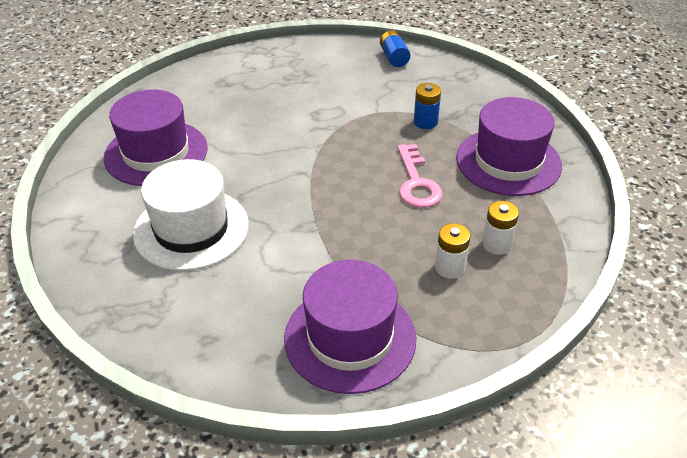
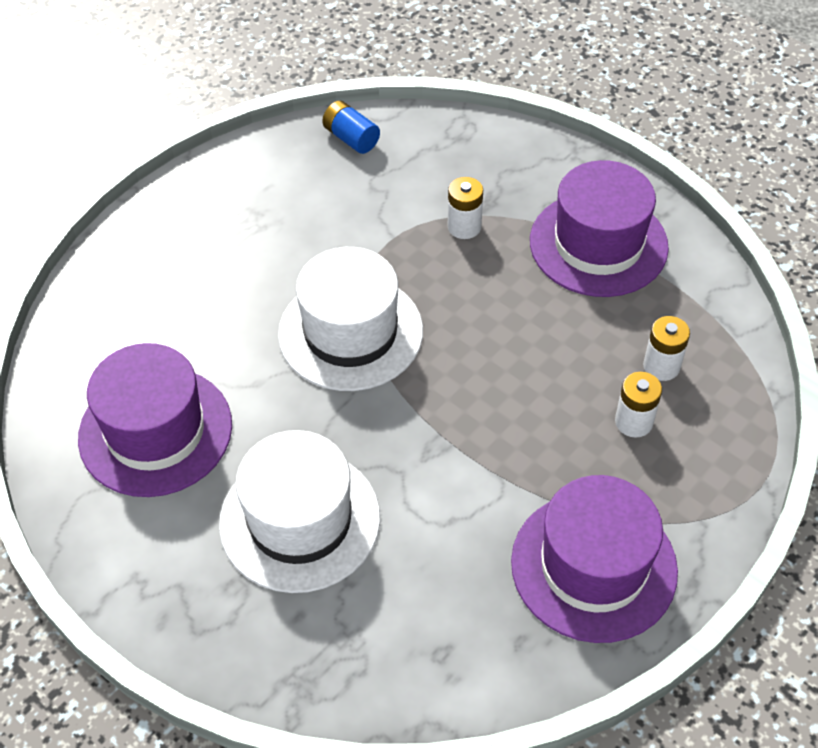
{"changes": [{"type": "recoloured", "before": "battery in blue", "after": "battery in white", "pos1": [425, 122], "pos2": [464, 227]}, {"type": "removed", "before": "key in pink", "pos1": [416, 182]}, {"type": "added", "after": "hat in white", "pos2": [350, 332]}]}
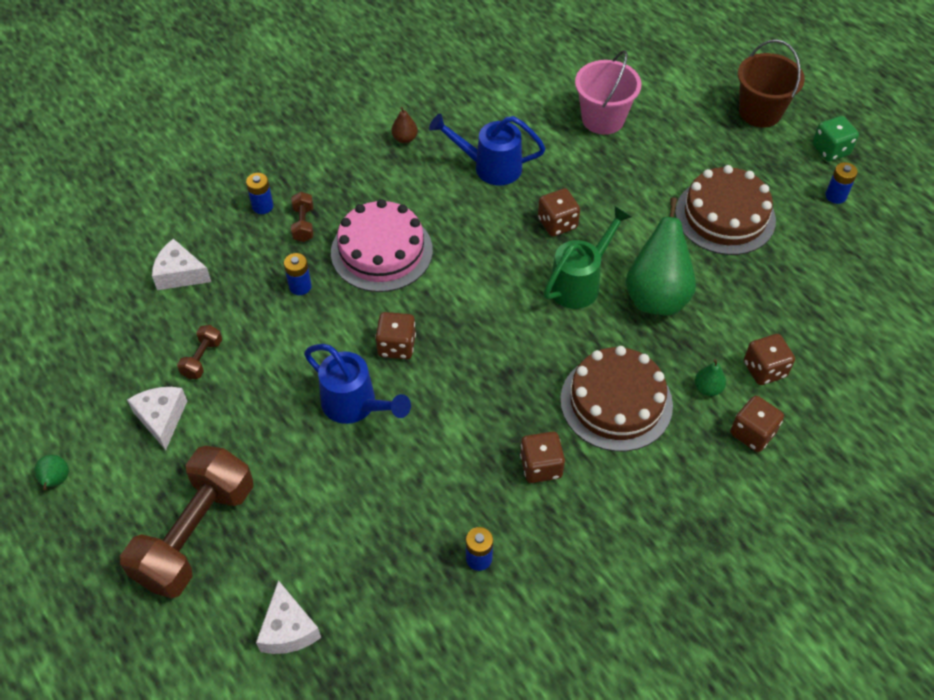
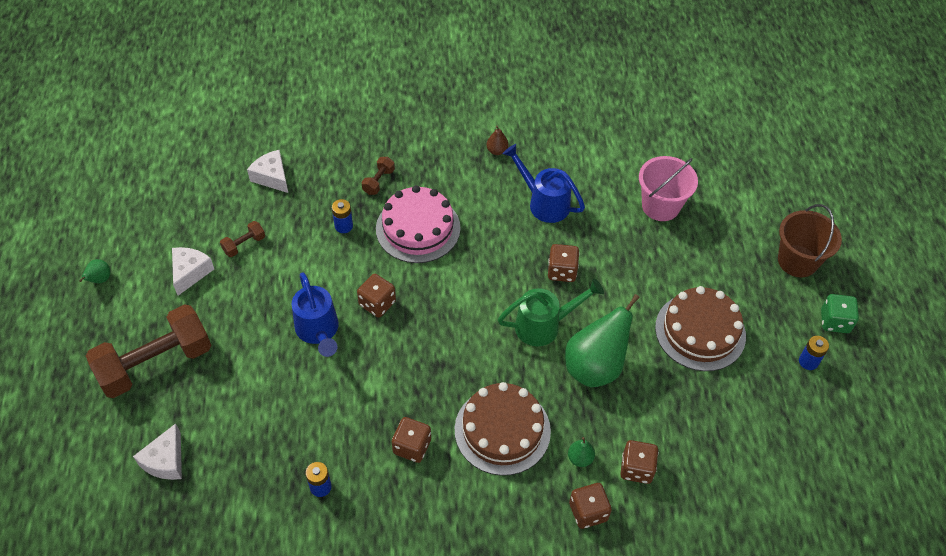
{"changes": [{"type": "removed", "before": "battery in blue", "pos1": [262, 206]}]}
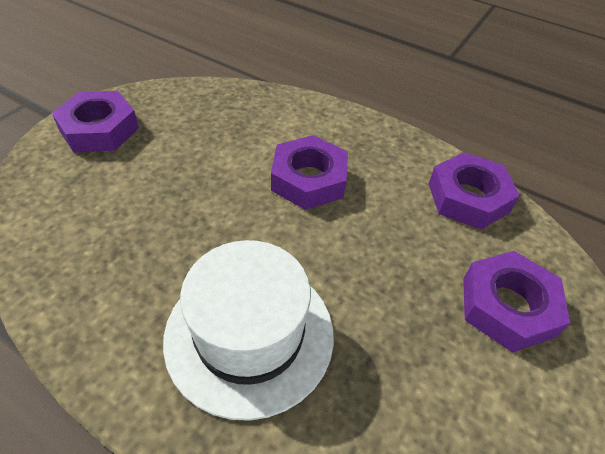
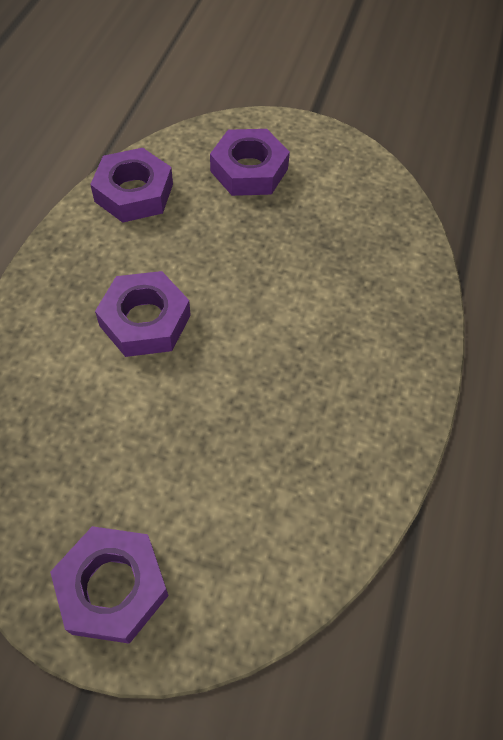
{"changes": [{"type": "removed", "before": "hat in white", "pos1": [249, 334]}]}
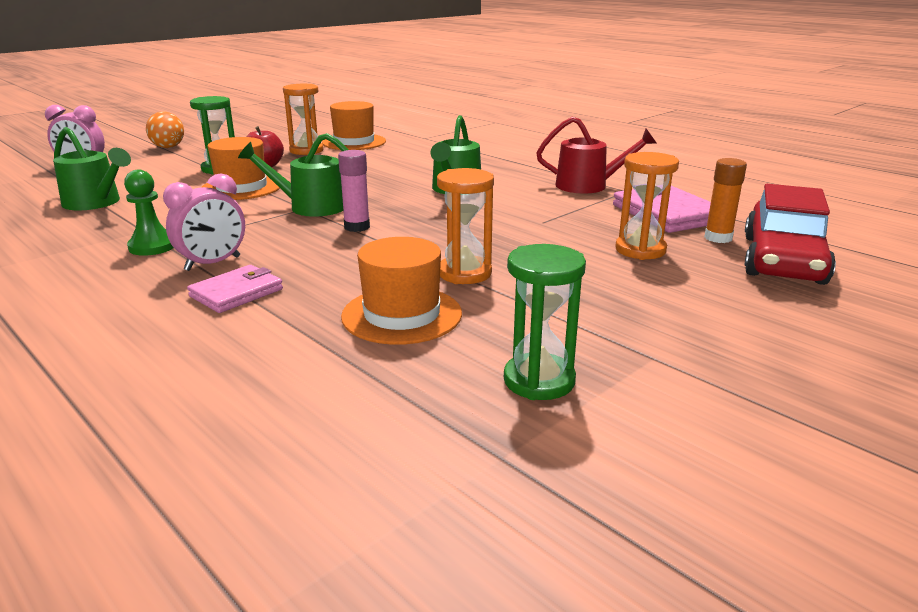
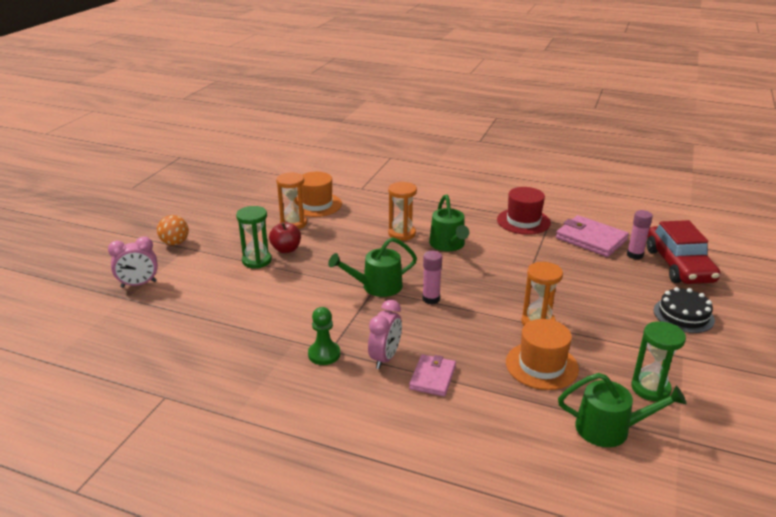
{"changes": [{"type": "replaced", "before": "watering can in red", "after": "hat in red", "pos1": [588, 186], "pos2": [523, 221]}, {"type": "moved", "before": "watering can in green", "pos1": [95, 203], "pos2": [609, 428]}, {"type": "removed", "before": "hat in orange", "pos1": [241, 187]}, {"type": "moved", "before": "hourglass in orange", "pos1": [640, 250], "pos2": [402, 234]}, {"type": "recoloured", "before": "glue stick in orange", "after": "glue stick in pink", "pos1": [718, 238], "pos2": [635, 255]}, {"type": "added", "after": "cake in black", "pos2": [683, 315]}]}
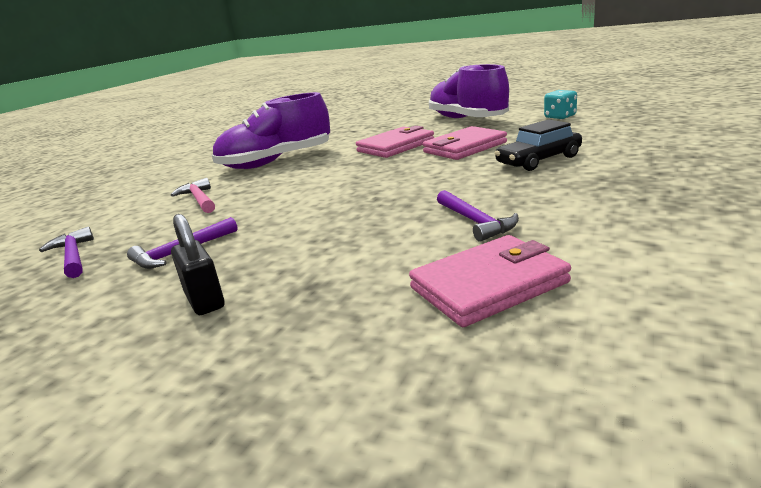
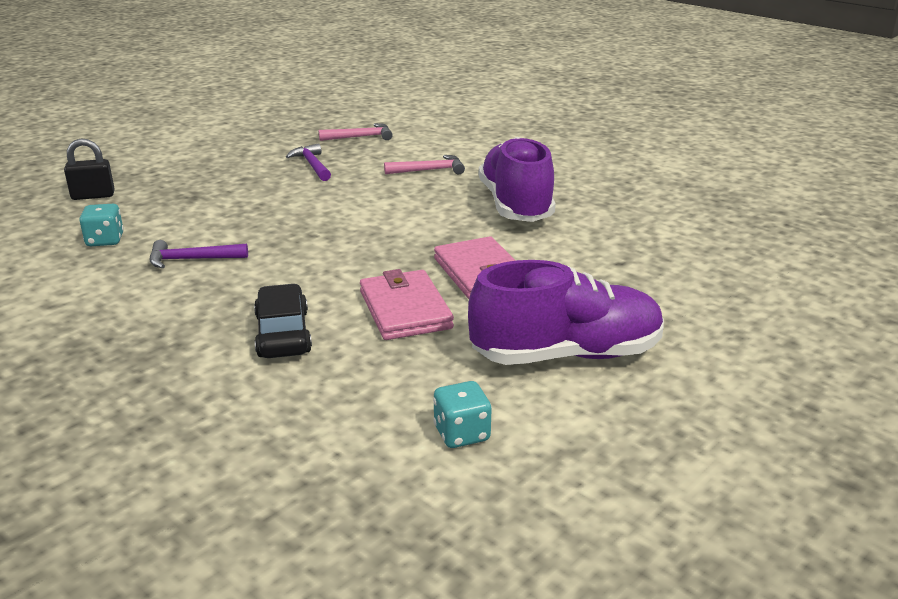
{"changes": [{"type": "moved", "before": "padlock in black", "pos1": [204, 300], "pos2": [93, 196]}, {"type": "recoloured", "before": "hammer in purple", "after": "hammer in pink", "pos1": [73, 256], "pos2": [360, 137]}, {"type": "replaced", "before": "wallet in pink", "after": "dice in turquoise", "pos1": [489, 285], "pos2": [105, 240]}]}
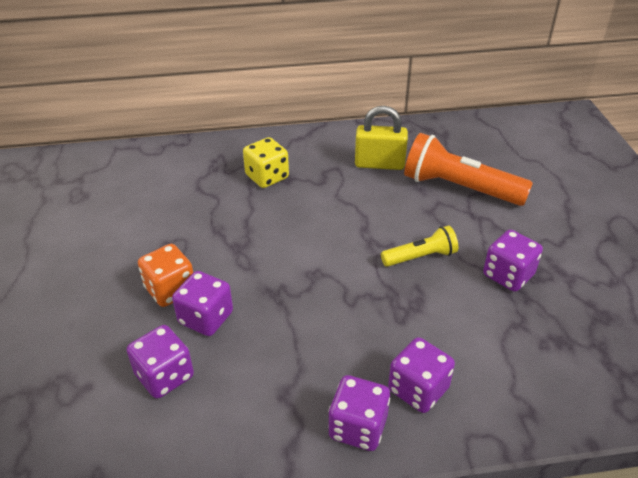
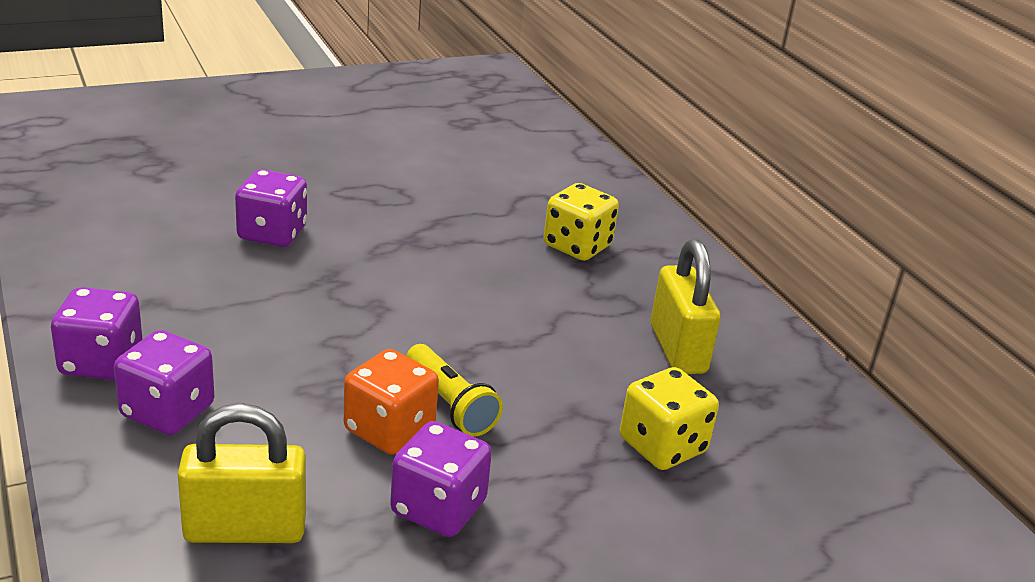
{"changes": [{"type": "replaced", "before": "flashlight in orange", "after": "dice in yellow", "pos1": [459, 188], "pos2": [662, 446]}, {"type": "moved", "before": "dice in orange", "pos1": [170, 290], "pos2": [389, 429]}, {"type": "removed", "before": "dice in purple", "pos1": [164, 376]}, {"type": "added", "after": "padlock in yellow", "pos2": [245, 529]}]}
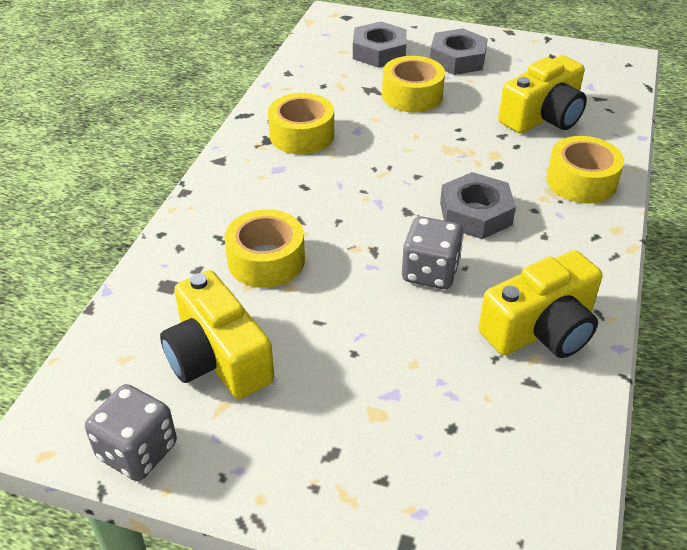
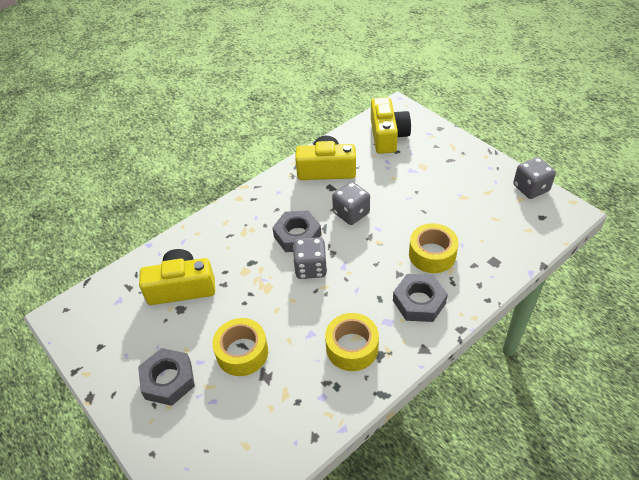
{"changes": [{"type": "moved", "before": "nut in grey", "pos1": [379, 52], "pos2": [419, 302]}, {"type": "removed", "before": "tape in yellow", "pos1": [581, 181]}, {"type": "moved", "before": "camera in yellow", "pos1": [217, 358], "pos2": [388, 136]}, {"type": "added", "after": "dice in grey", "pos2": [311, 268]}]}
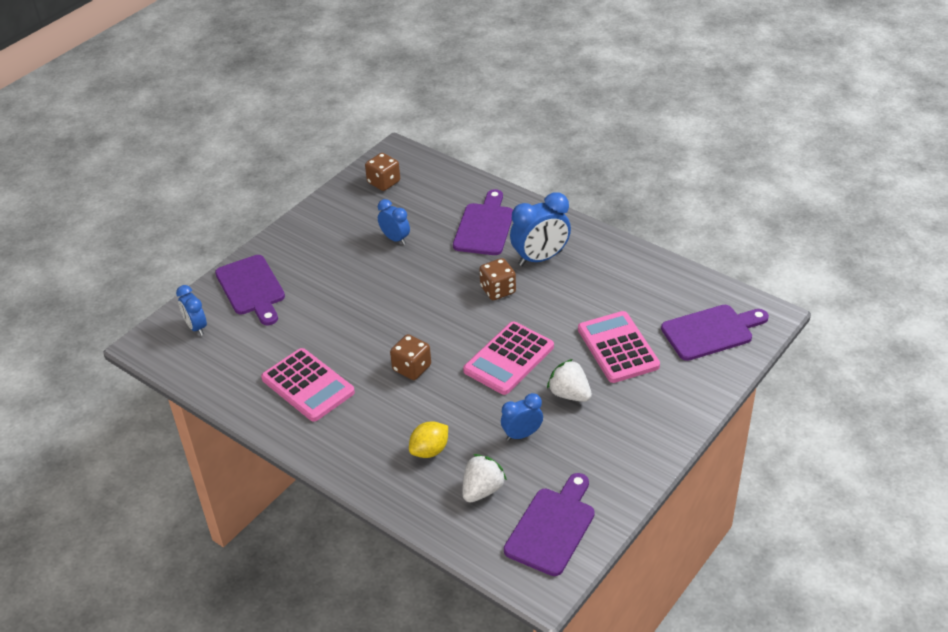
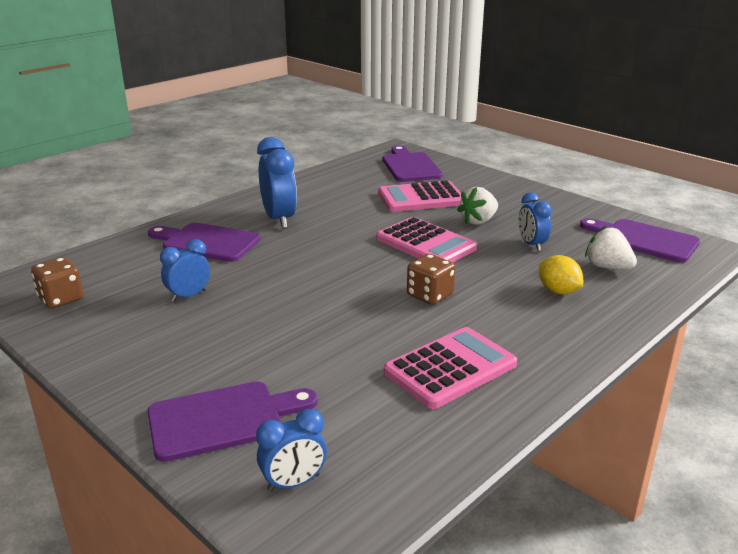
{"changes": [{"type": "removed", "before": "dice in brown", "pos1": [498, 290]}]}
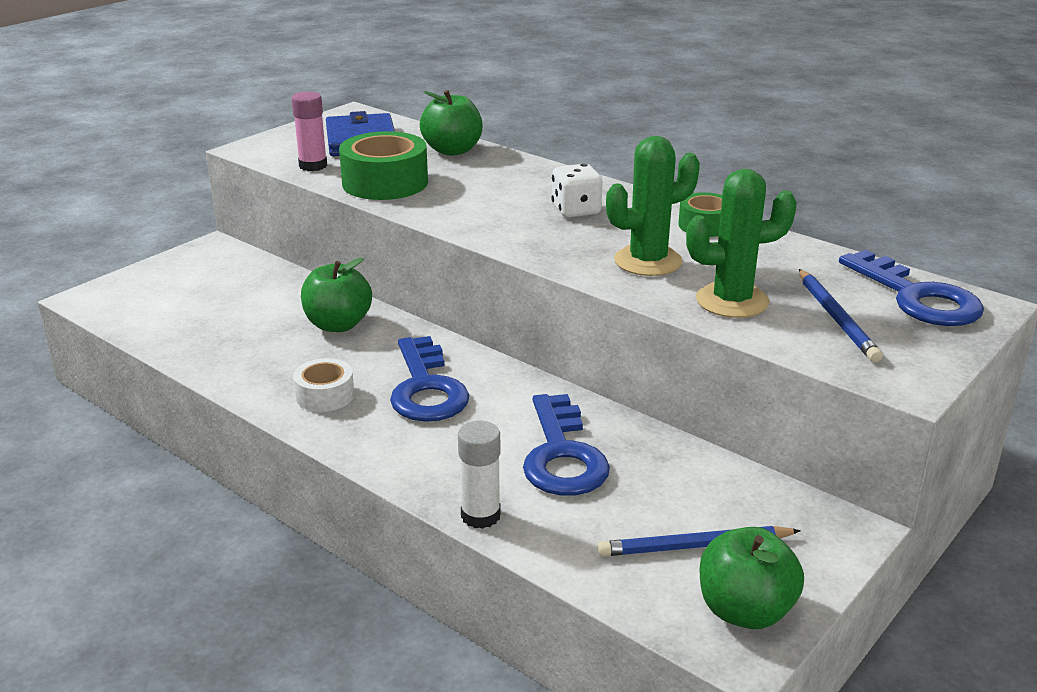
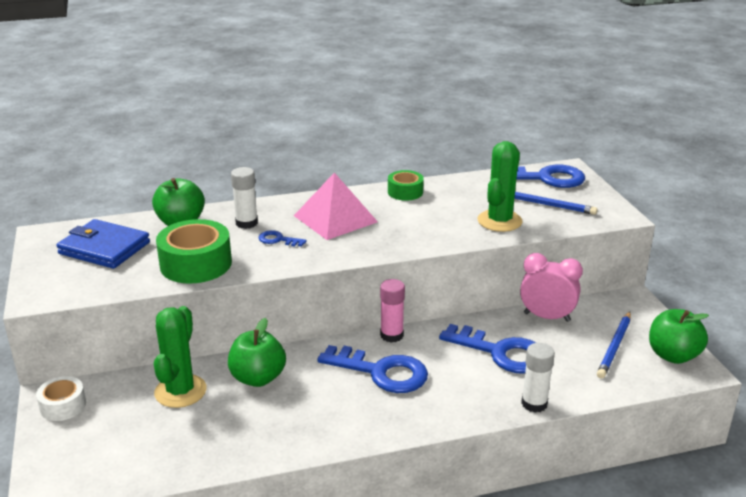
{"changes": [{"type": "moved", "before": "glue stick in pink", "pos1": [313, 166], "pos2": [391, 335]}, {"type": "moved", "before": "cactus in green", "pos1": [648, 261], "pos2": [180, 391]}, {"type": "replaced", "before": "dice in white", "after": "pyramid in pink", "pos1": [576, 210], "pos2": [335, 218]}, {"type": "moved", "before": "tape in white", "pos1": [325, 395], "pos2": [63, 406]}, {"type": "added", "after": "glue stick in white", "pos2": [246, 223]}, {"type": "added", "after": "key in blue", "pos2": [278, 240]}, {"type": "added", "after": "clock in pink", "pos2": [546, 317]}]}
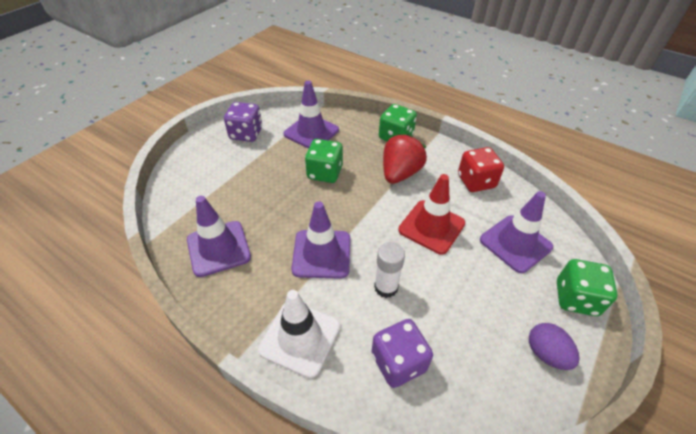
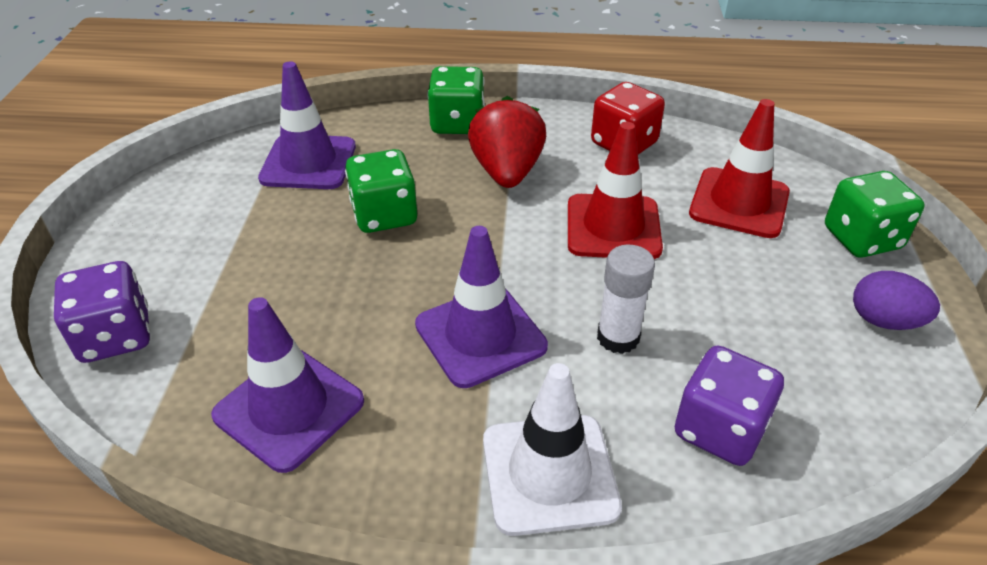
{"changes": [{"type": "moved", "before": "dice in purple", "pos1": [246, 134], "pos2": [115, 336]}, {"type": "recoloured", "before": "traffic cone in purple", "after": "traffic cone in red", "pos1": [515, 243], "pos2": [739, 203]}]}
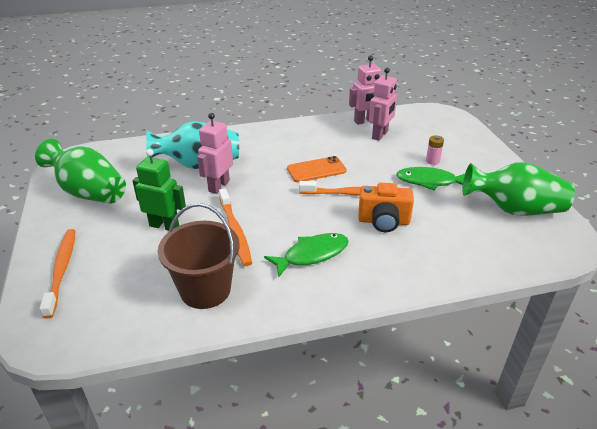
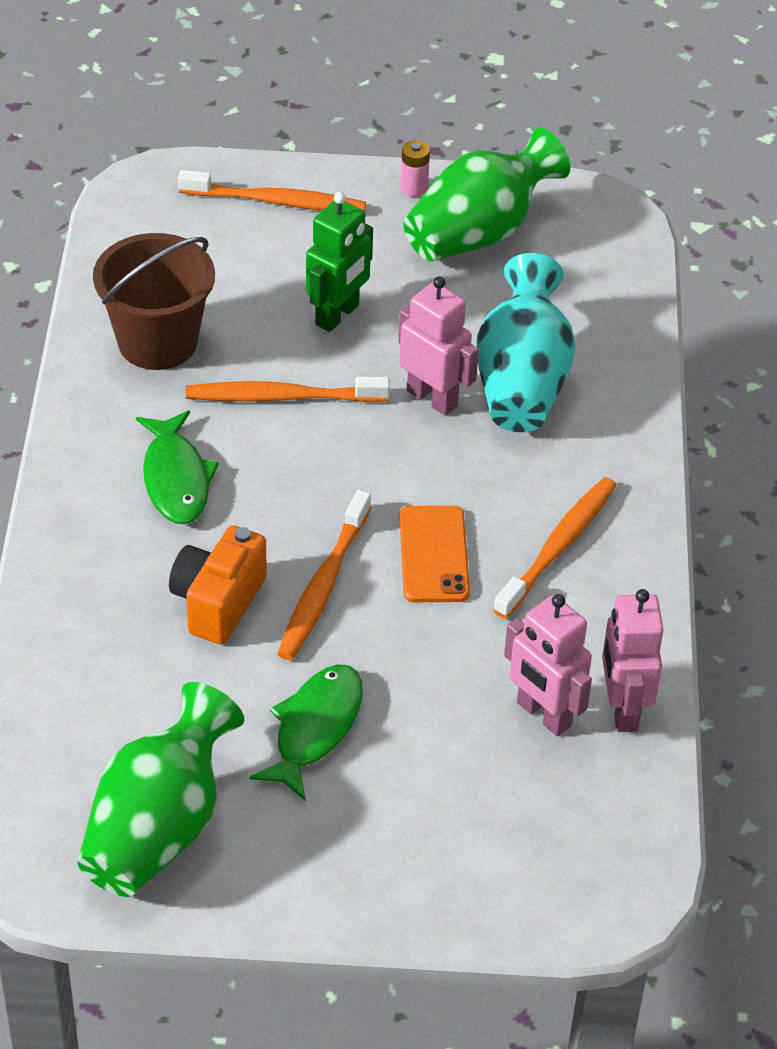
{"changes": [{"type": "moved", "before": "battery in pink", "pos1": [432, 161], "pos2": [414, 188]}, {"type": "added", "after": "toothbrush in orange", "pos2": [558, 546]}]}
